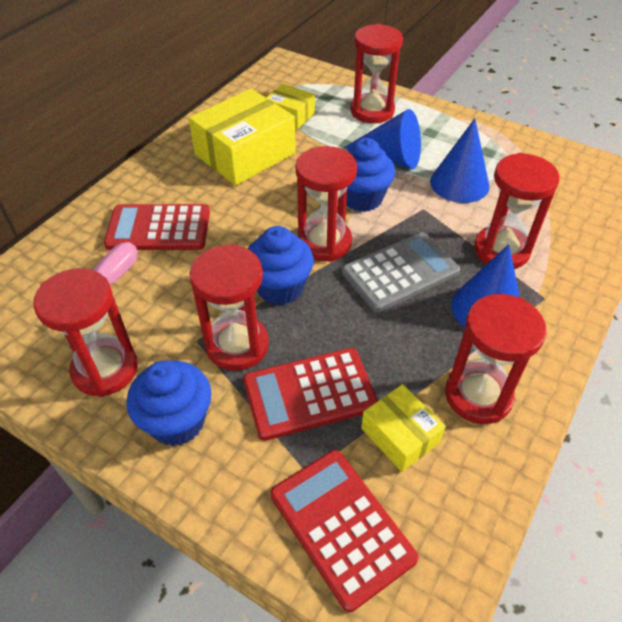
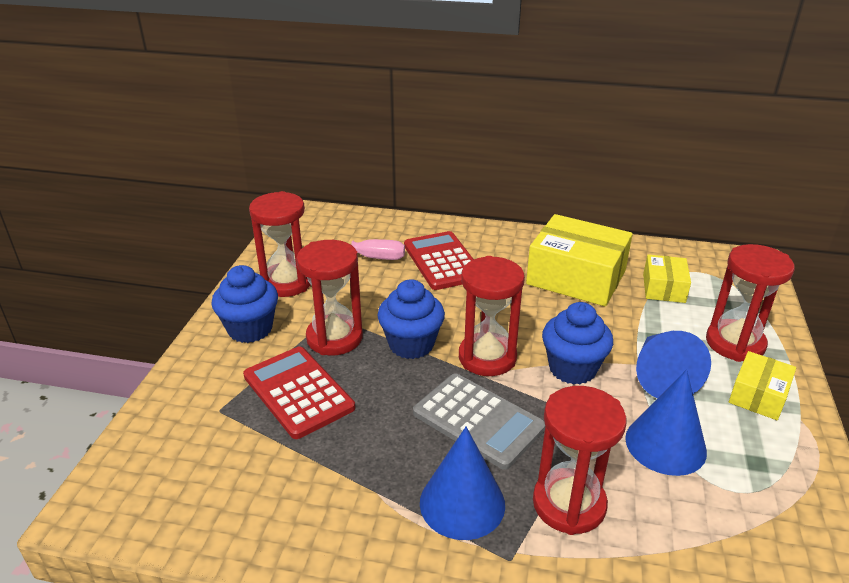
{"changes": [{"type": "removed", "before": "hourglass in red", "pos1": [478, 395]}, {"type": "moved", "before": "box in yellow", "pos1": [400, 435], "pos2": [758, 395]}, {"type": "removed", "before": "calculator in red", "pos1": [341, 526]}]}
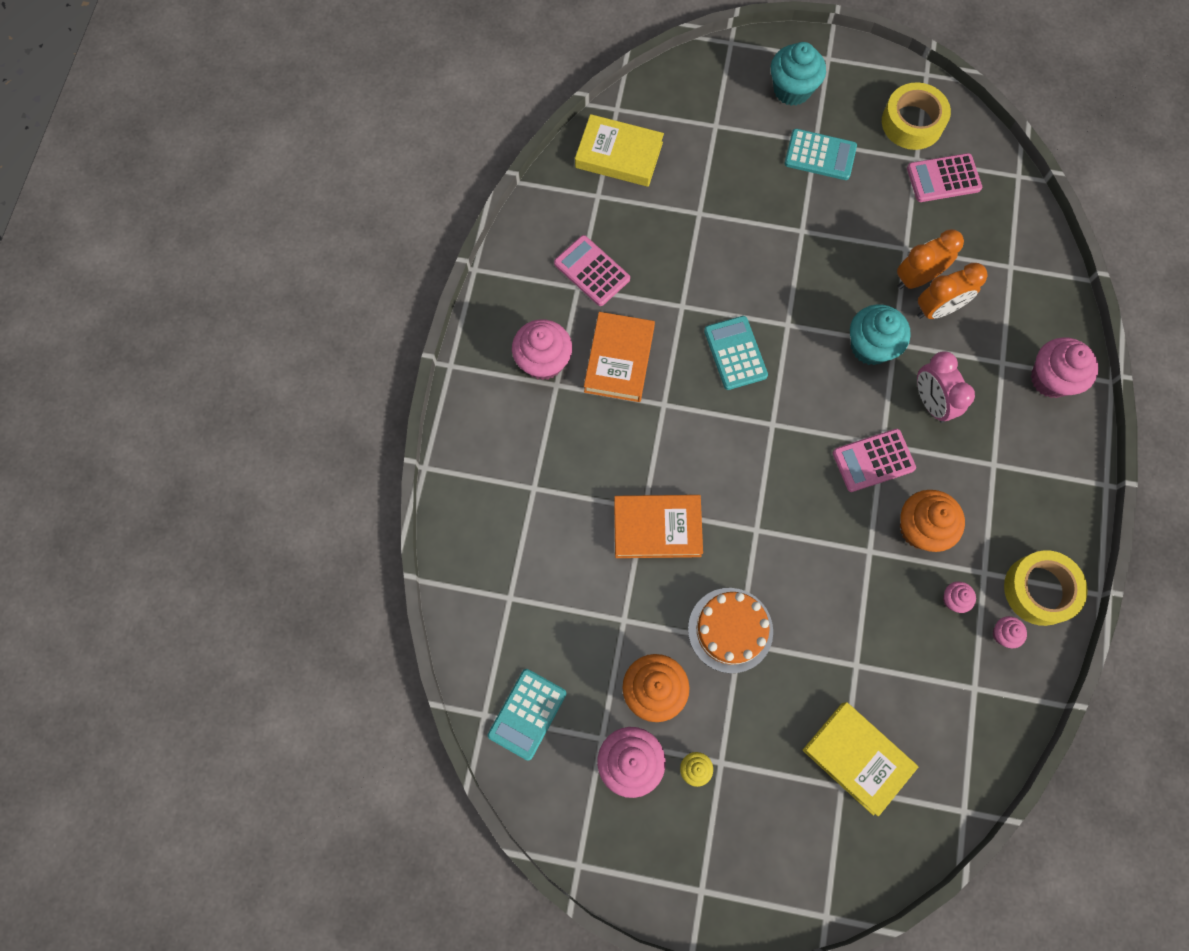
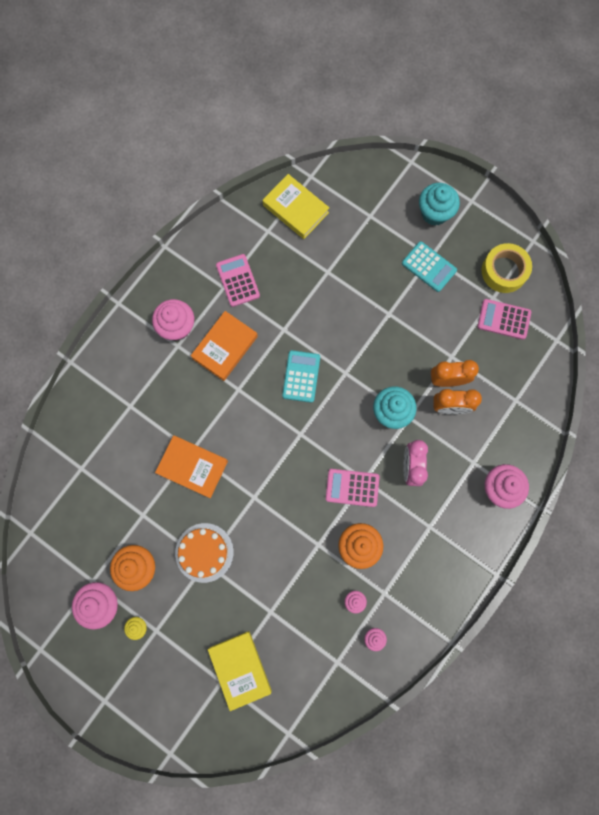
{"changes": [{"type": "removed", "before": "tape in yellow", "pos1": [1039, 590]}, {"type": "removed", "before": "calculator in turquoise", "pos1": [527, 714]}]}
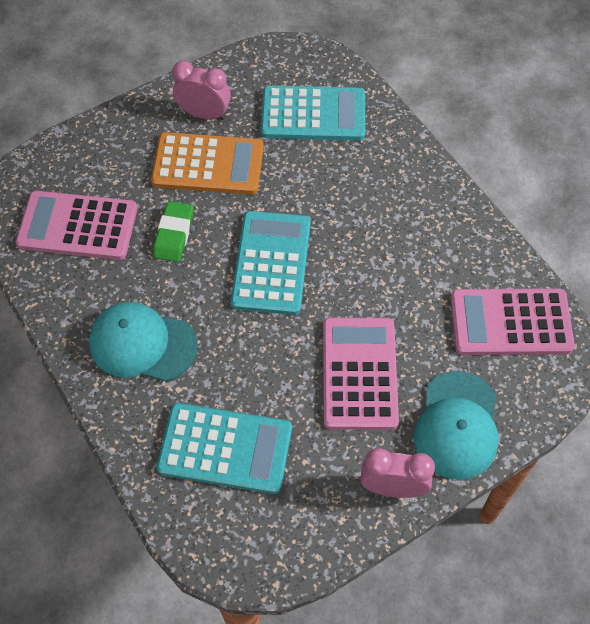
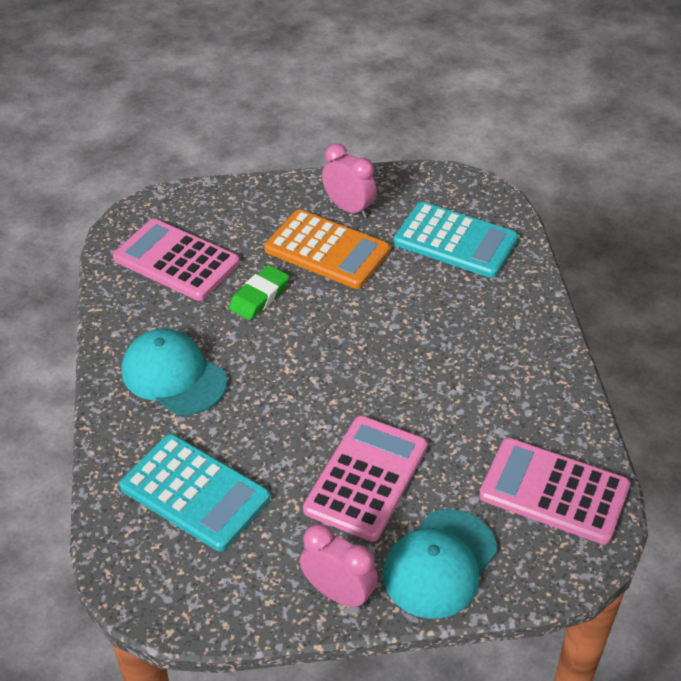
{"changes": [{"type": "removed", "before": "calculator in turquoise", "pos1": [271, 263]}]}
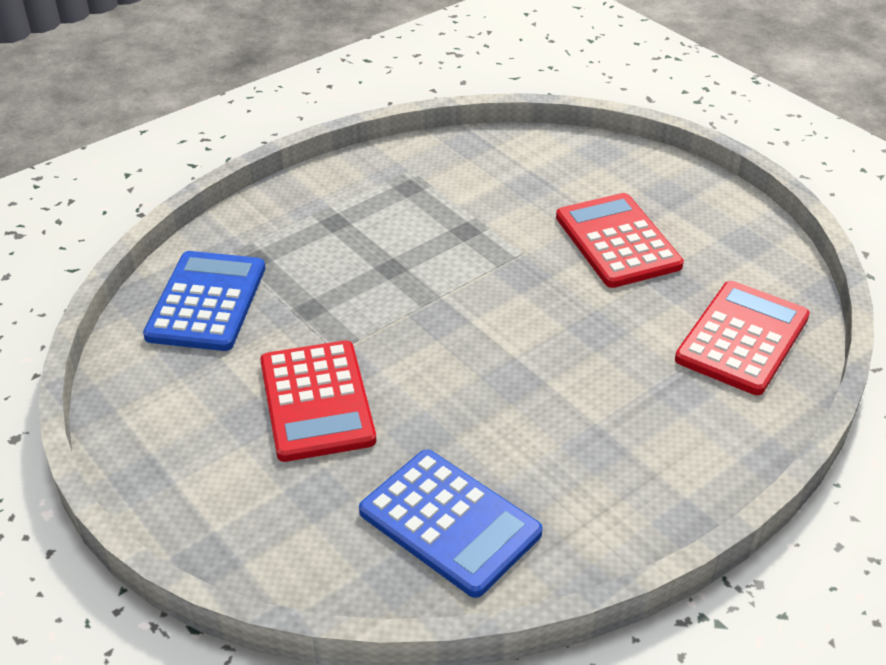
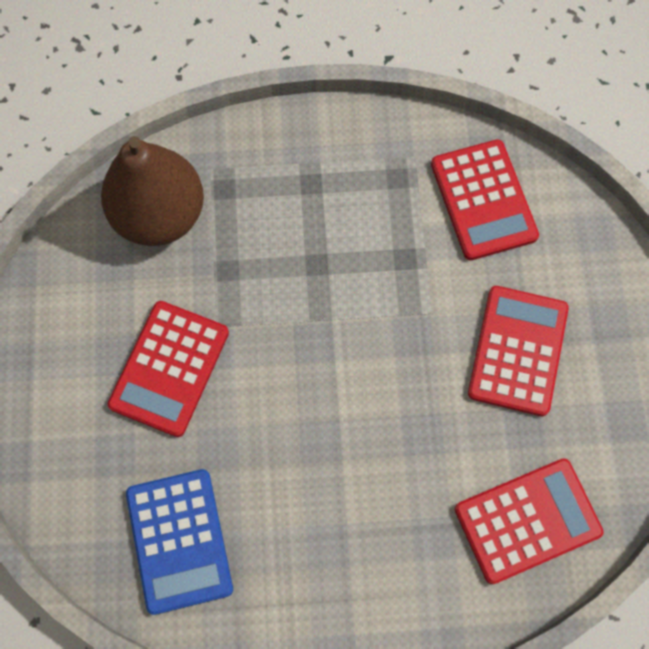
{"changes": [{"type": "replaced", "before": "calculator in blue", "after": "pear in brown", "pos1": [206, 302], "pos2": [159, 214]}, {"type": "added", "after": "calculator in red", "pos2": [483, 200]}]}
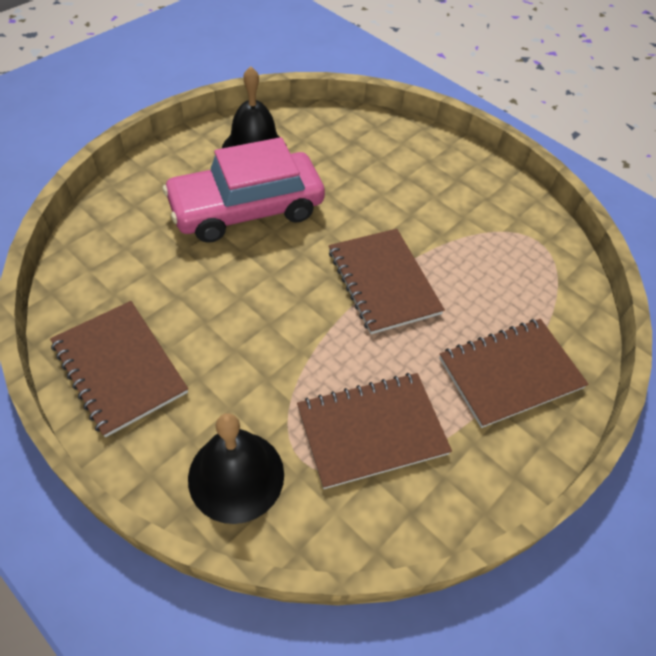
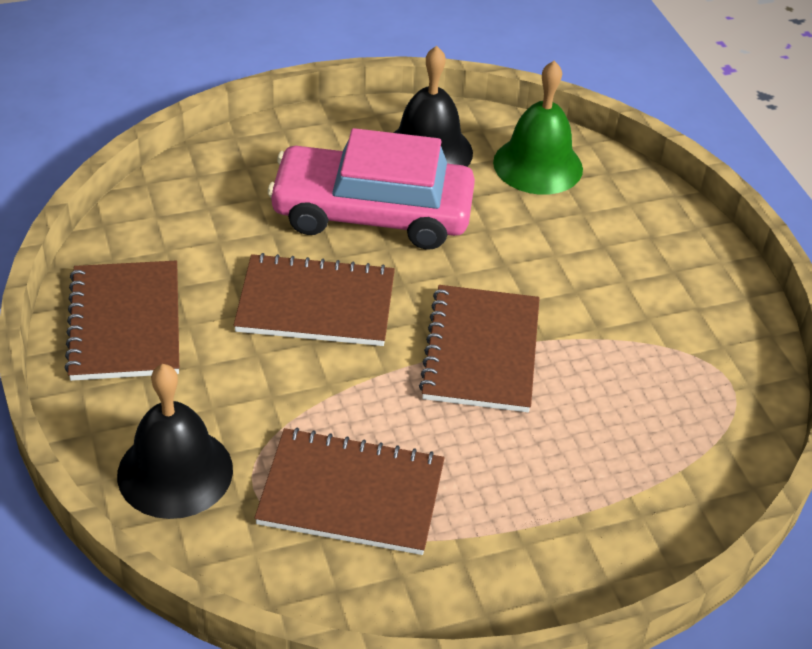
{"changes": [{"type": "moved", "before": "notebook in brown", "pos1": [510, 373], "pos2": [316, 304]}, {"type": "added", "after": "bell in green", "pos2": [538, 165]}]}
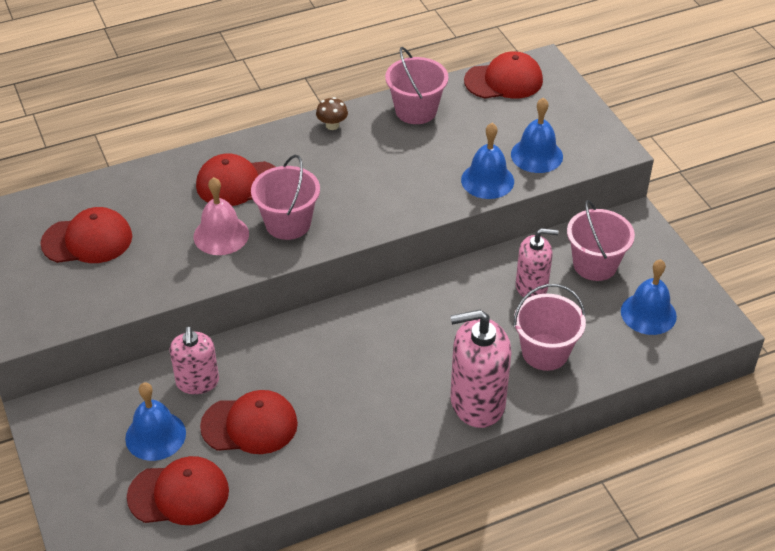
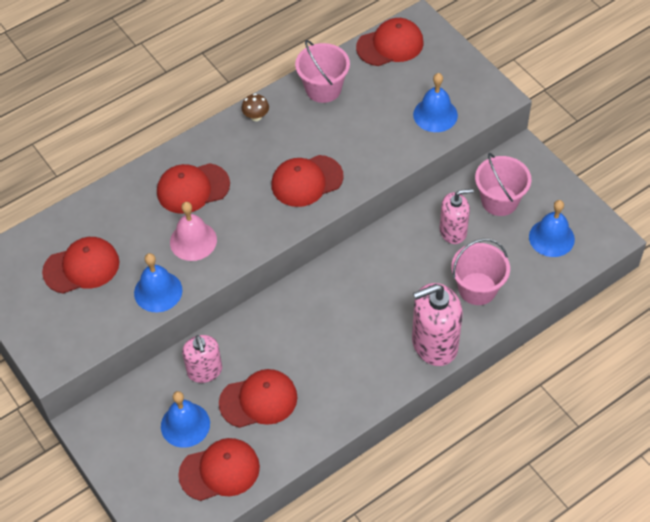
{"changes": [{"type": "moved", "before": "bell in blue", "pos1": [487, 180], "pos2": [158, 291]}, {"type": "removed", "before": "bucket in pink", "pos1": [288, 223]}, {"type": "added", "after": "cap in red", "pos2": [307, 181]}]}
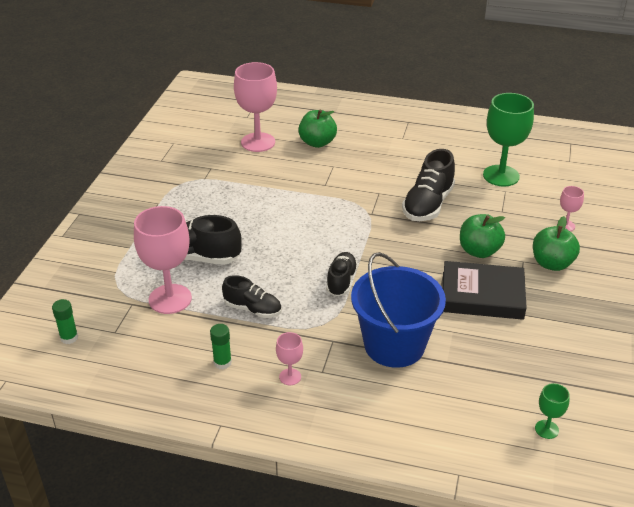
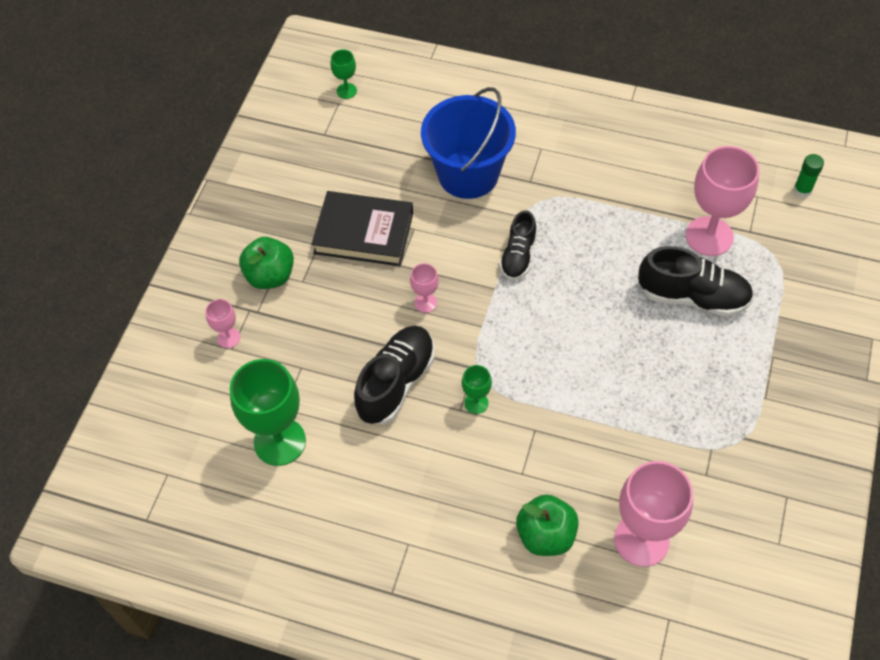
{"changes": [{"type": "removed", "before": "apple in green", "pos1": [479, 251]}, {"type": "removed", "before": "shoe in black", "pos1": [253, 309]}, {"type": "removed", "before": "glue stick in green", "pos1": [222, 363]}, {"type": "moved", "before": "goblet in pink", "pos1": [290, 377], "pos2": [425, 303]}, {"type": "added", "after": "goblet in green", "pos2": [476, 403]}]}
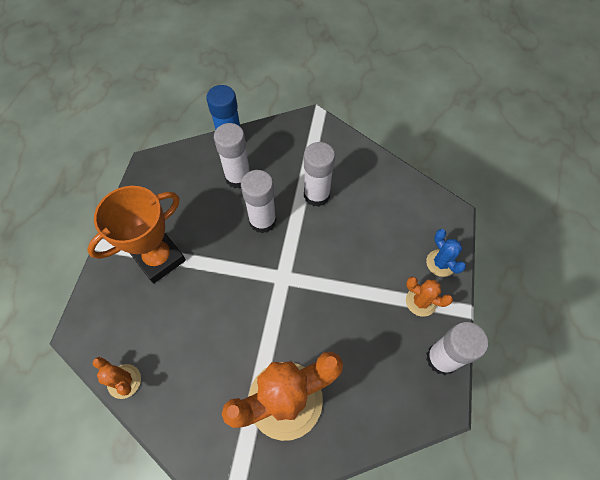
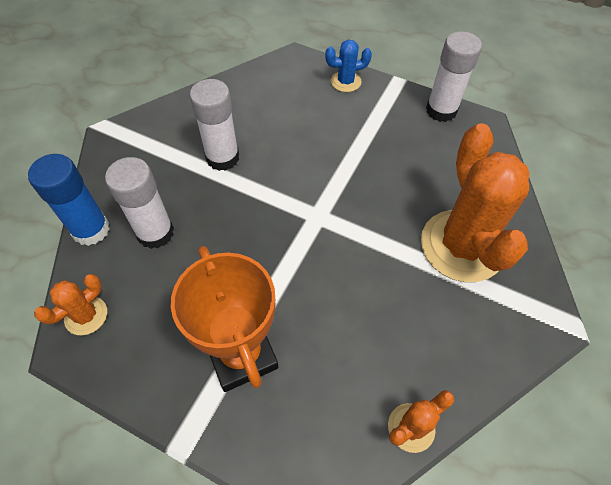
{"changes": [{"type": "removed", "before": "glue stick in white", "pos1": [262, 221]}, {"type": "moved", "before": "cactus in orange", "pos1": [421, 301], "pos2": [86, 315]}]}
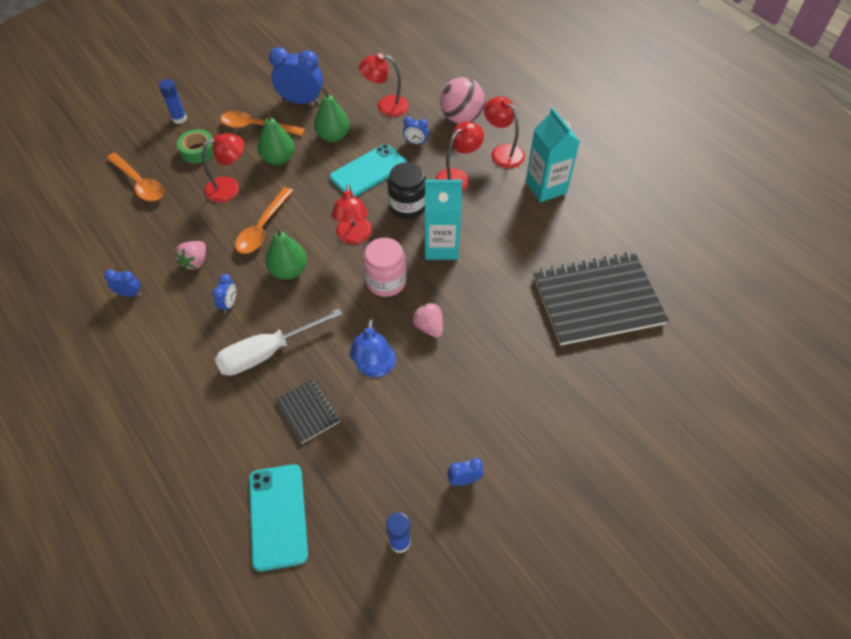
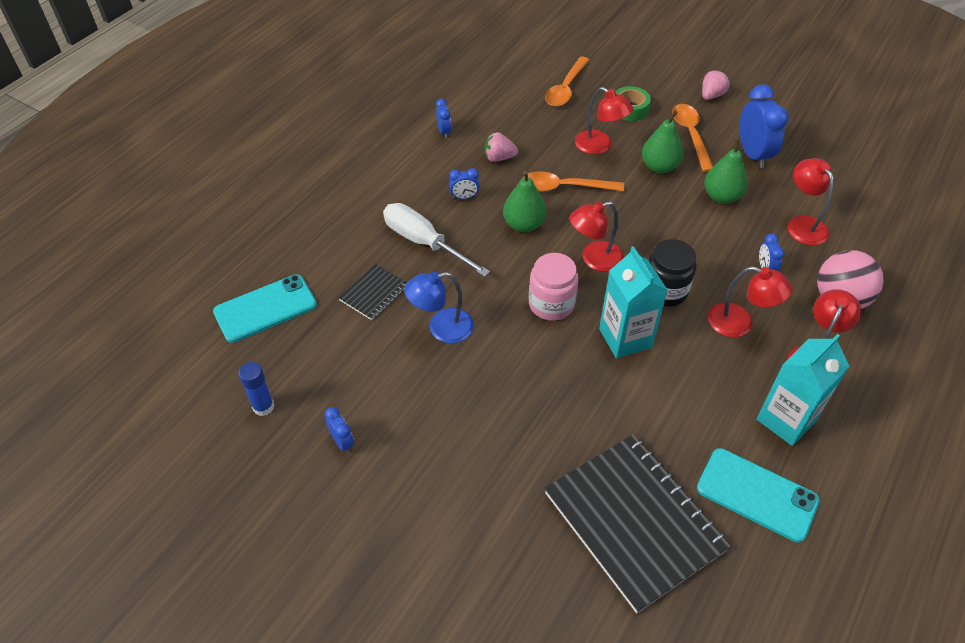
{"changes": [{"type": "removed", "before": "glue stick in blue", "pos1": [179, 119]}, {"type": "moved", "before": "phone in turquoise", "pos1": [368, 171], "pos2": [757, 494]}, {"type": "moved", "before": "strawberry in pink", "pos1": [429, 327], "pos2": [711, 95]}]}
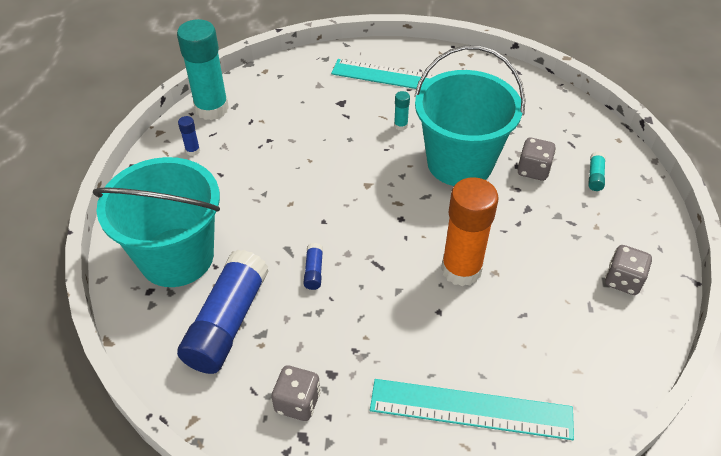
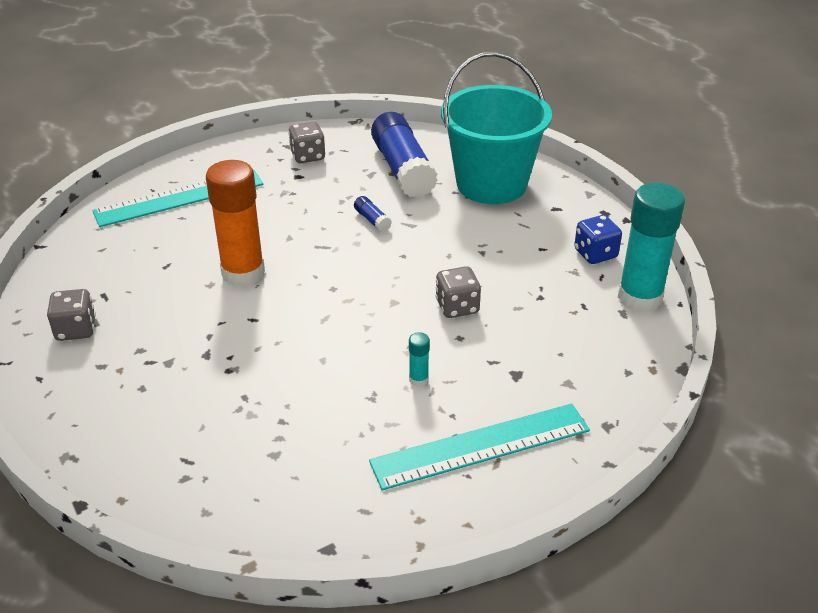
{"changes": [{"type": "removed", "before": "bucket in turquoise", "pos1": [460, 162]}, {"type": "replaced", "before": "glue stick in blue", "after": "dice in blue", "pos1": [193, 151], "pos2": [595, 254]}, {"type": "moved", "before": "dice in grey", "pos1": [533, 170], "pos2": [457, 307]}, {"type": "removed", "before": "glue stick in turquoise", "pos1": [595, 176]}]}
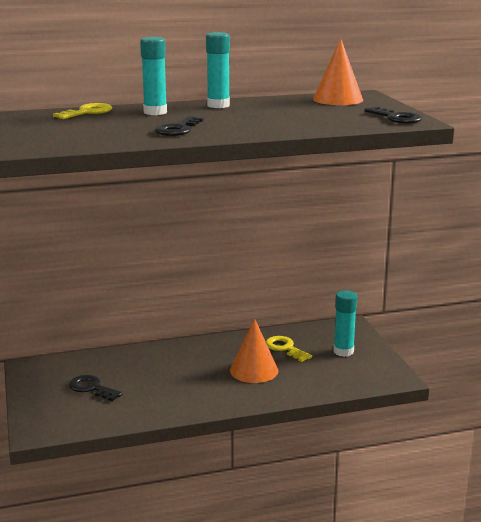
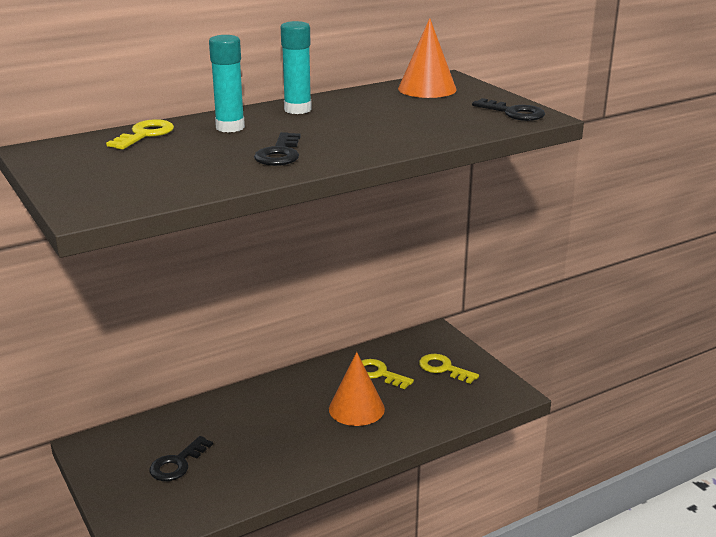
{"changes": [{"type": "replaced", "before": "glue stick in turquoise", "after": "key in yellow", "pos1": [343, 351], "pos2": [443, 368]}, {"type": "turned", "before": "key in black", "pos1": [91, 388], "pos2": [177, 463], "turn": -75}]}
